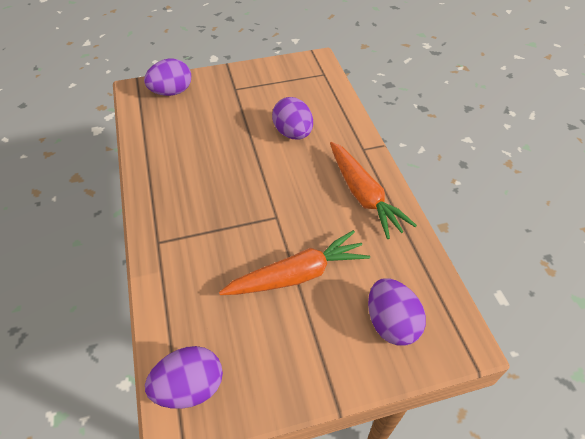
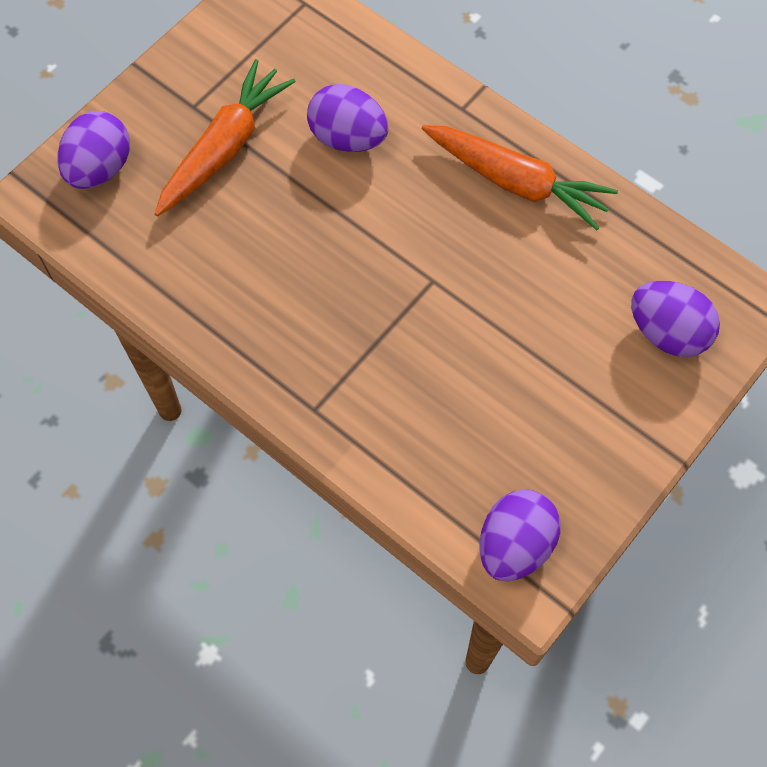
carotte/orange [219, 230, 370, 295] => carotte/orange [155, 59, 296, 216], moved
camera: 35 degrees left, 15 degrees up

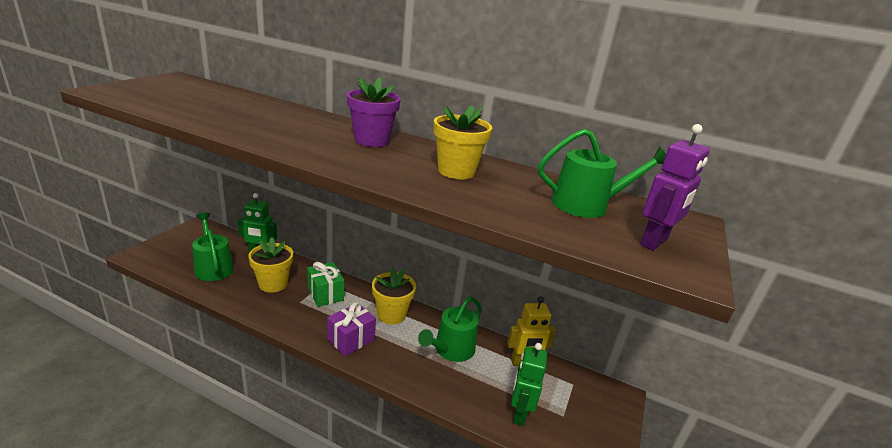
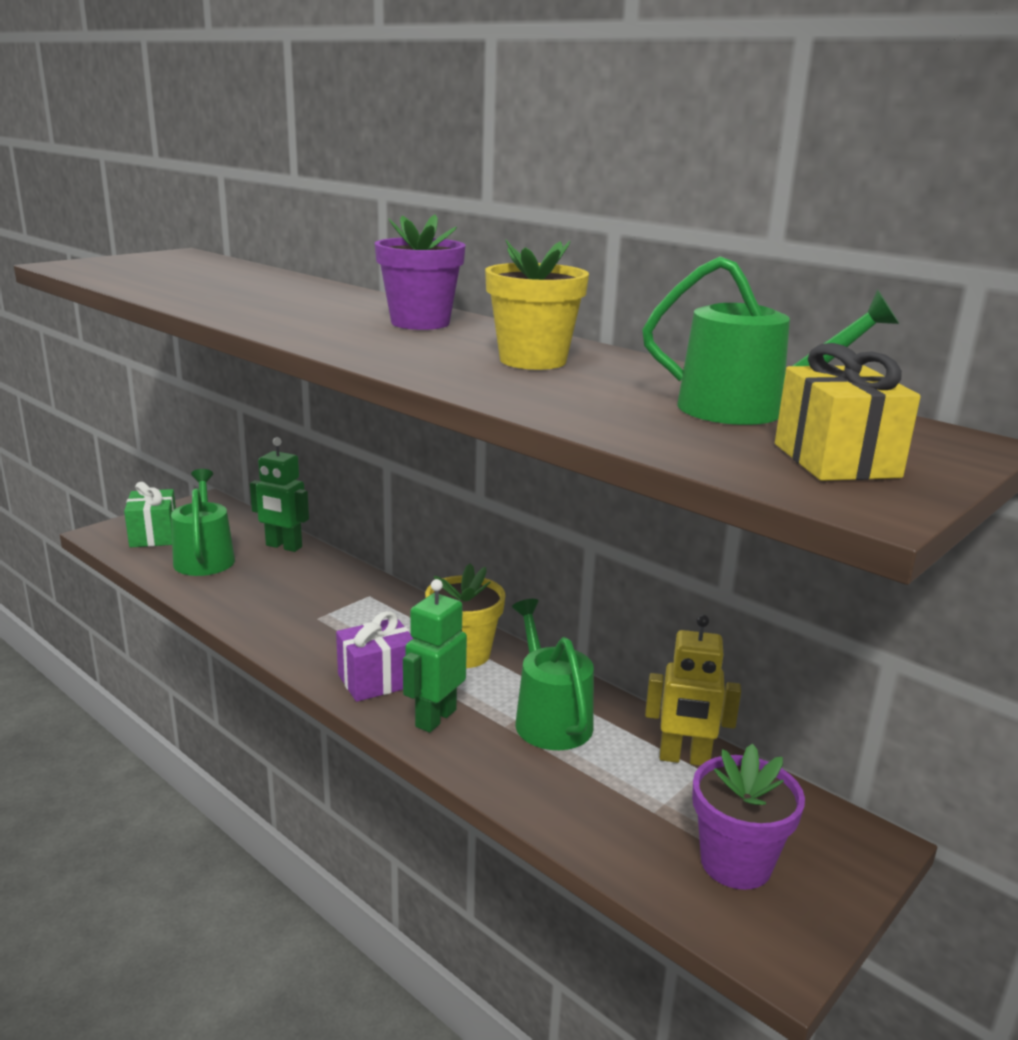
pot de fleurs/jaune [248, 237, 293, 293] => nothing
nothing => pot de fleurs/violet [692, 743, 805, 890]
cadeau/vert [307, 262, 344, 307] => cadeau/vert [124, 482, 176, 548], moved
robot/vert [511, 343, 547, 426] => robot/vert [403, 579, 467, 733], moved
robot/violet [640, 124, 710, 250] => cadeau/jaune [775, 343, 921, 481]
arrosoir/vert [418, 296, 482, 362] => arrosoir/vert [512, 599, 594, 750], 105 degrees clockwise
camera: 20 degrees right, 5 degrees down

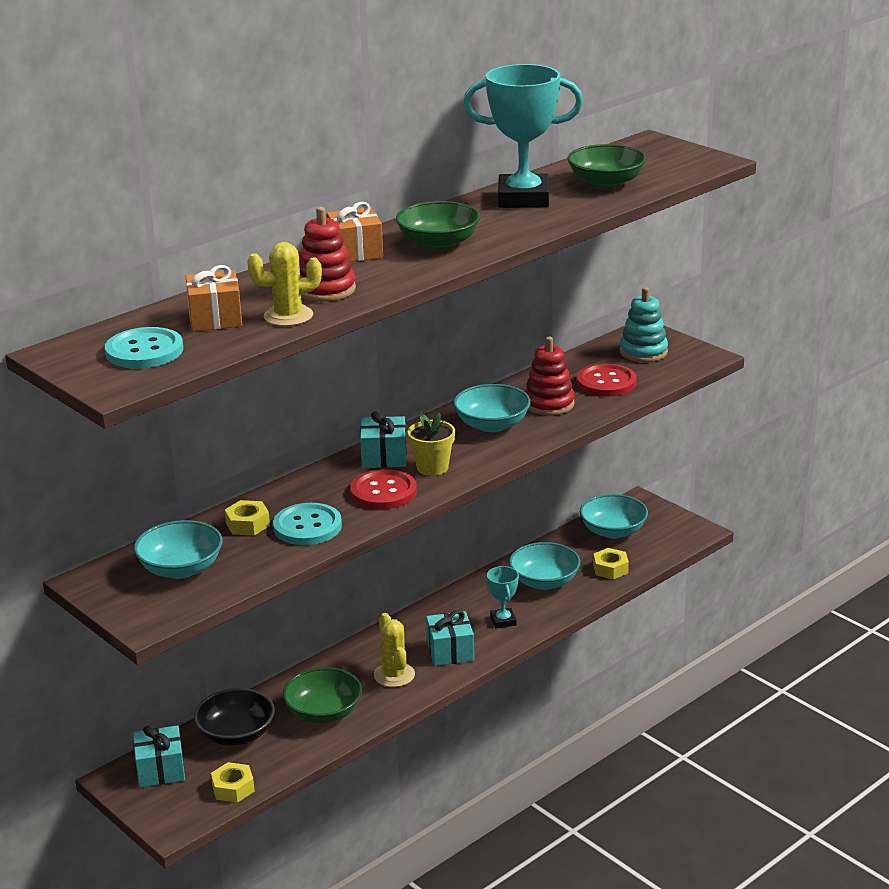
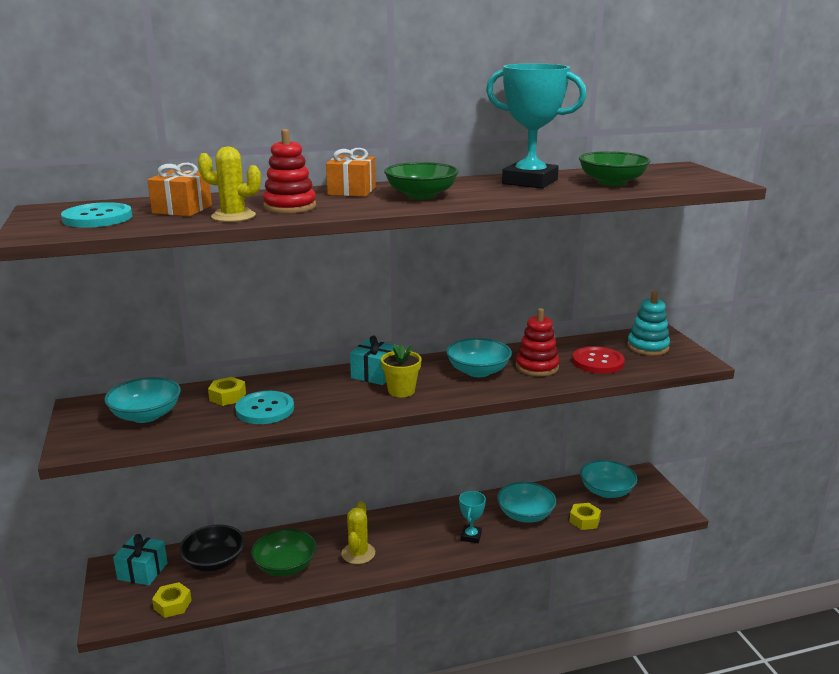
bouton/rouge [350, 469, 417, 509] => nothing
cadeau/turquoise [426, 610, 474, 666] => nothing
camera: 25 degrees right, 5 degrees down

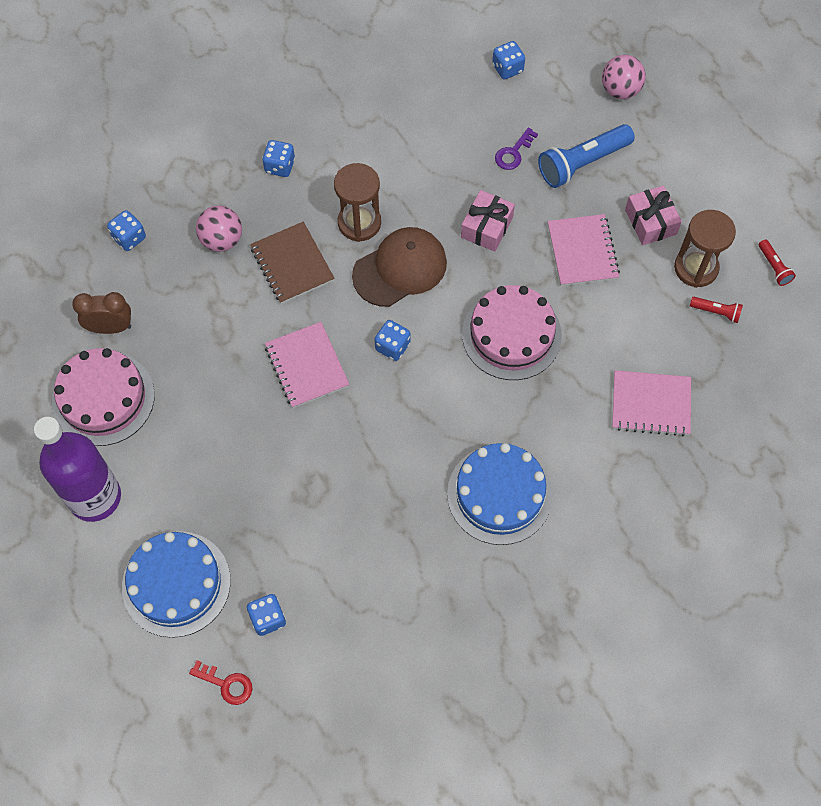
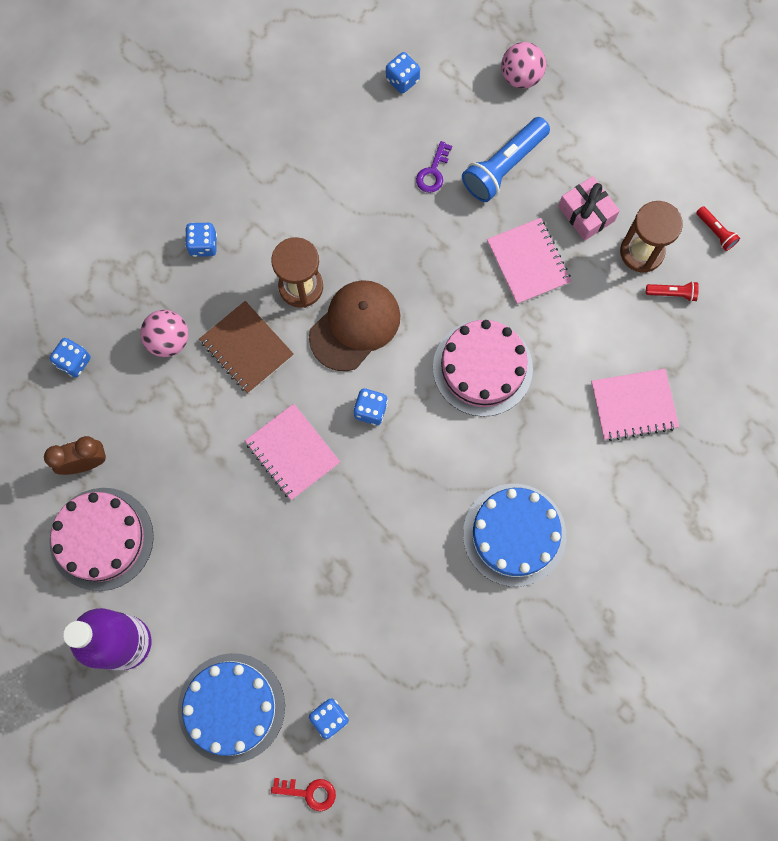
cadeau/rose [461, 190, 515, 252] => nothing
camera: 15 degrees left, 10 degrees up

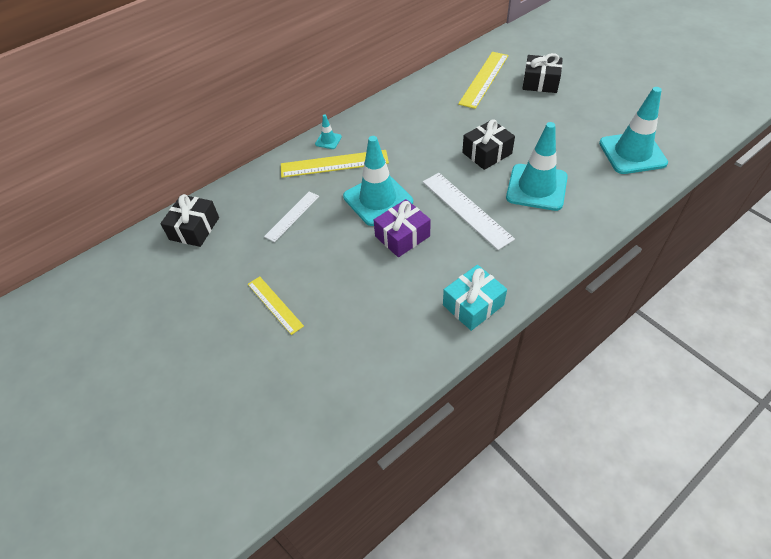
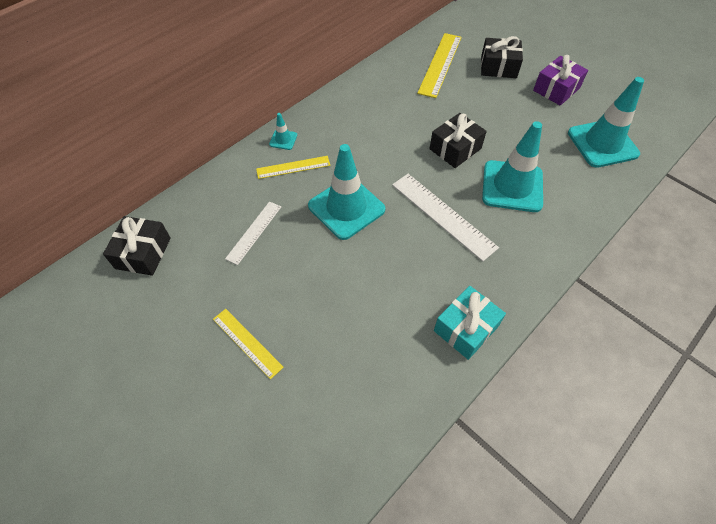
cadeau/violet [374, 199, 431, 257] => cadeau/violet [533, 55, 588, 106], moved
règle/jaune [281, 150, 389, 178] => règle/jaune [256, 156, 330, 179], x0.62
camera: 10 degrees left, 5 degrees up

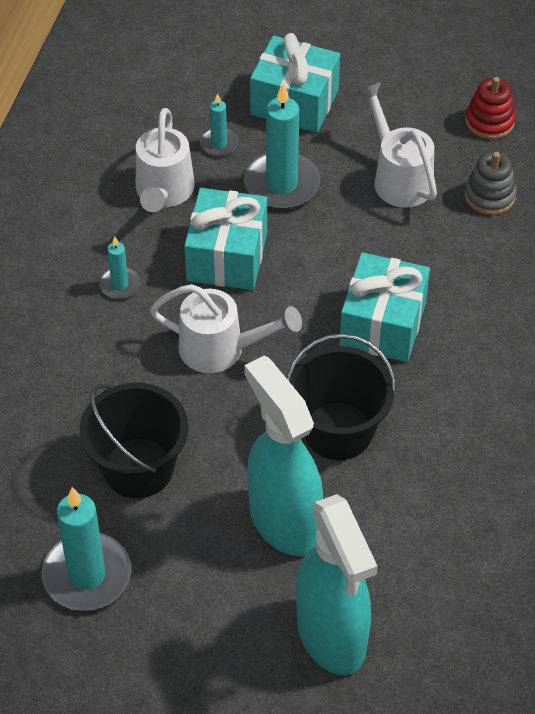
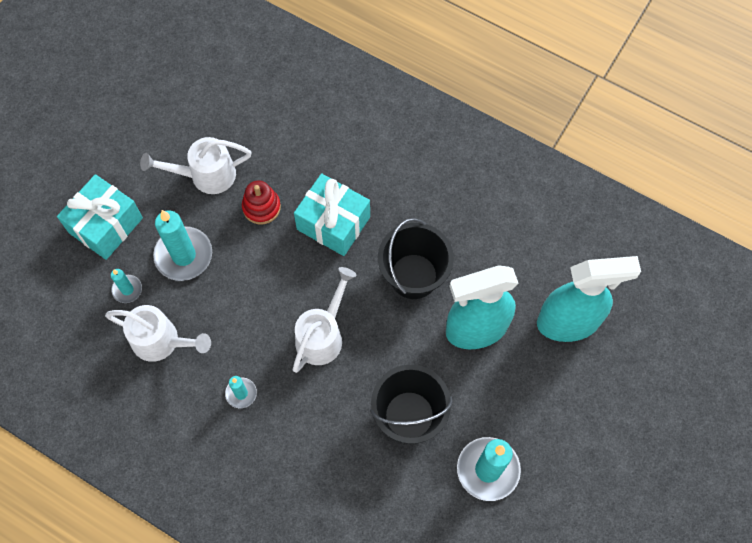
cadeau/turquoise [184, 188, 267, 290] => nothing
jouet à empiler/gris [465, 152, 517, 215] => nothing
jouet à empiler/rouge [465, 77, 516, 139] => jouet à empiler/rouge [242, 180, 281, 224], moved
camera: 75 degrees left, 15 degrees up

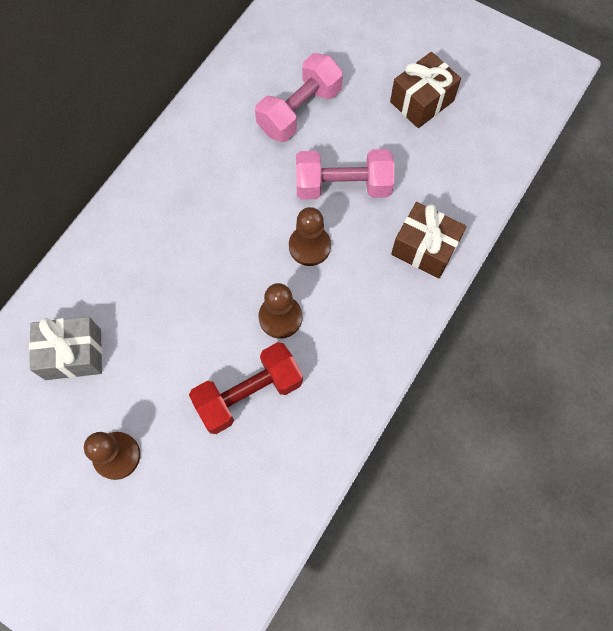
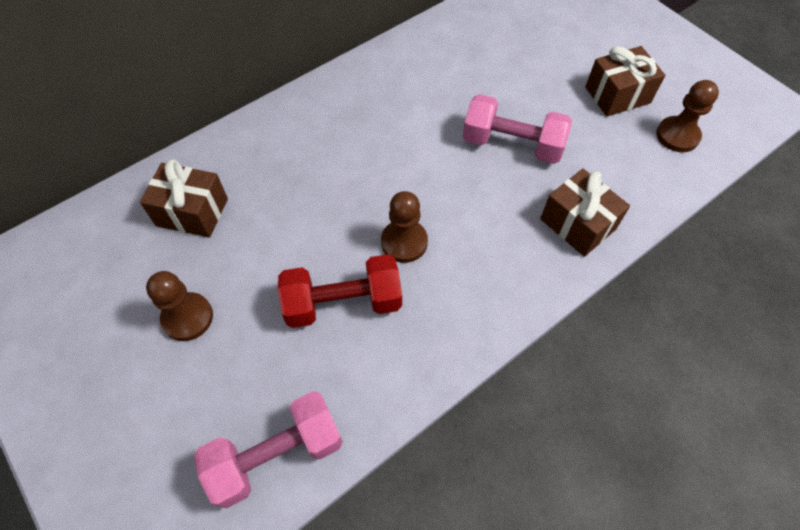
haltère/rose [255, 53, 343, 142] => haltère/rose [194, 391, 343, 508], moved
pion/marron [289, 207, 331, 266] => pion/marron [656, 80, 719, 152], moved
cadeau/gris [29, 316, 102, 380] => cadeau/marron [140, 159, 228, 237]
camera: 20 degrees right, 10 degrees down

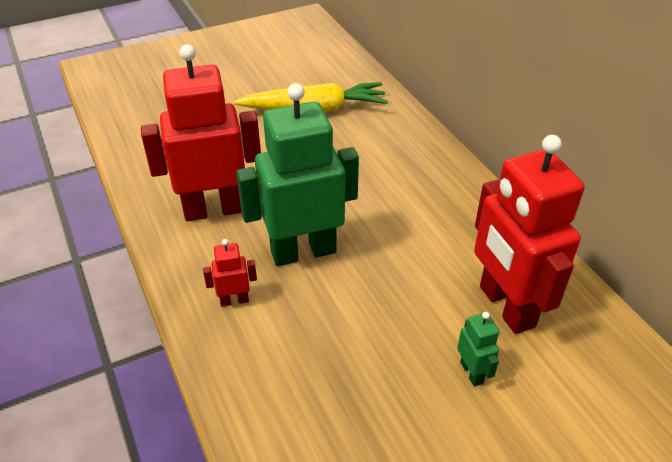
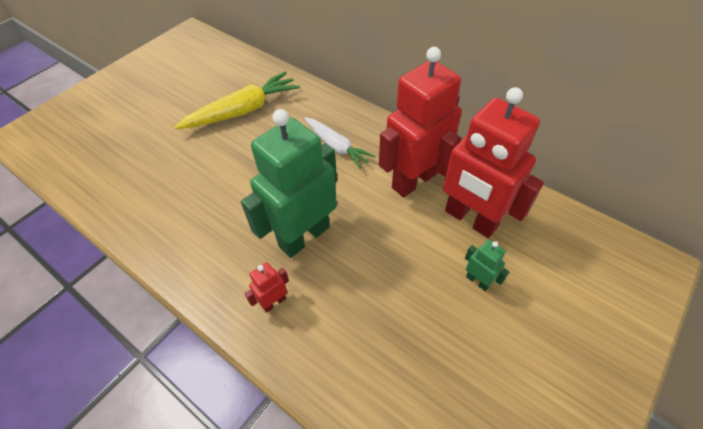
nothing => carotte/blanc [304, 118, 375, 169]
robot/rouge [141, 44, 261, 221] => robot/rouge [379, 47, 462, 197], moved
camera: 25 degrees left, 10 degrees up

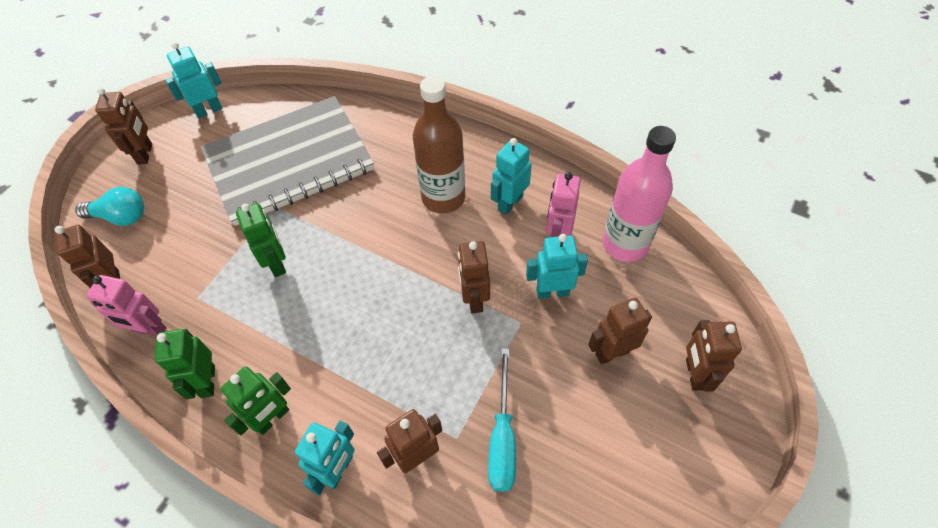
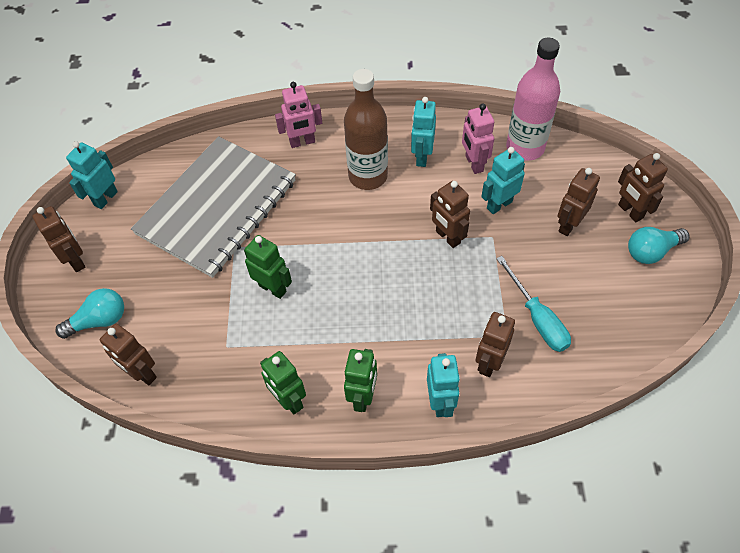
nothing => ampoule/turquoise [628, 227, 690, 264]
robot/rose [87, 275, 167, 337] => robot/rose [275, 82, 322, 148], moved
camera: 30 degrees left, 0 degrees up

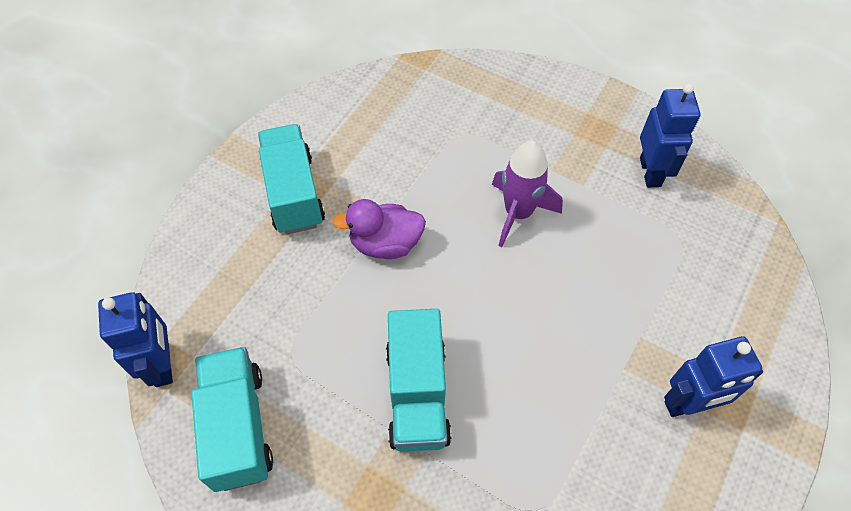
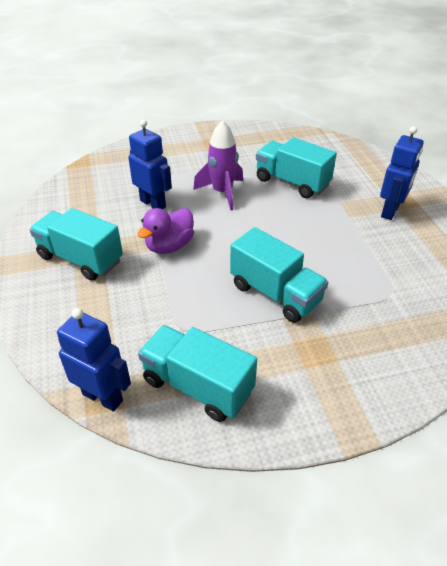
nothing => camion/turquoise [256, 137, 337, 198]
robot/bleu [640, 83, 701, 188] => robot/bleu [128, 120, 172, 209], moved
camera: 45 degrees left, 15 degrees down

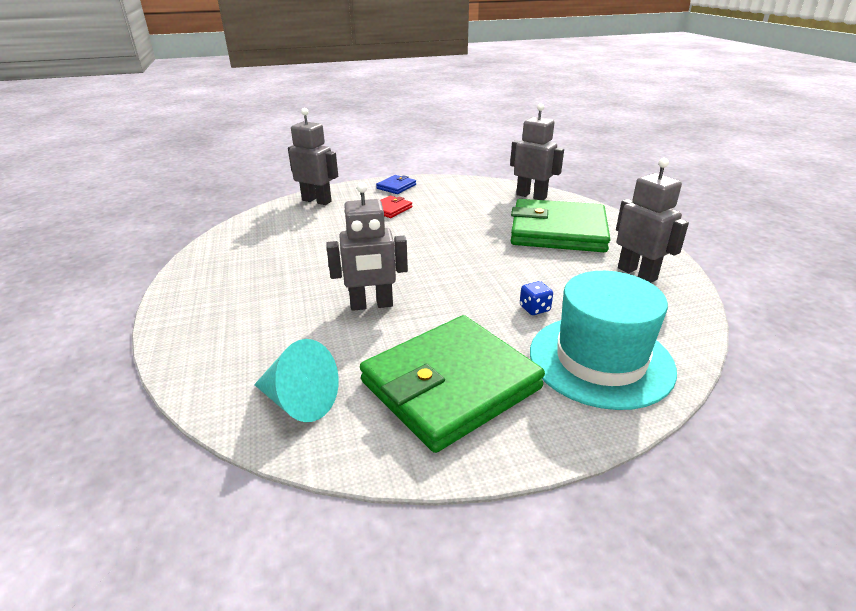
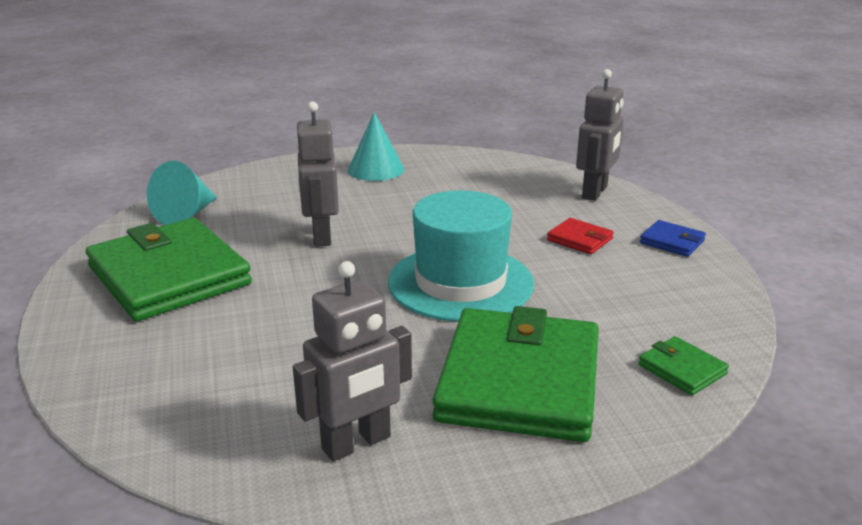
dé/bleu [520, 281, 553, 315] => nothing
nothing => cône/turquoise [348, 112, 405, 181]
chapeau/turquoise [530, 271, 677, 410] => chapeau/turquoise [388, 190, 534, 322], moved
robot/gris [510, 103, 564, 200] => portefeuille/vert [638, 336, 729, 395]
camera: 90 degrees right, 5 degrees down

